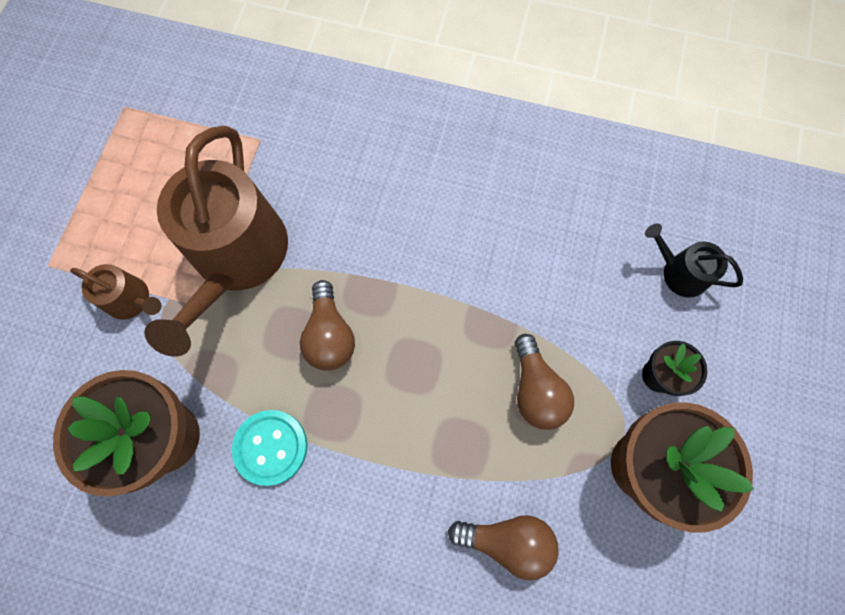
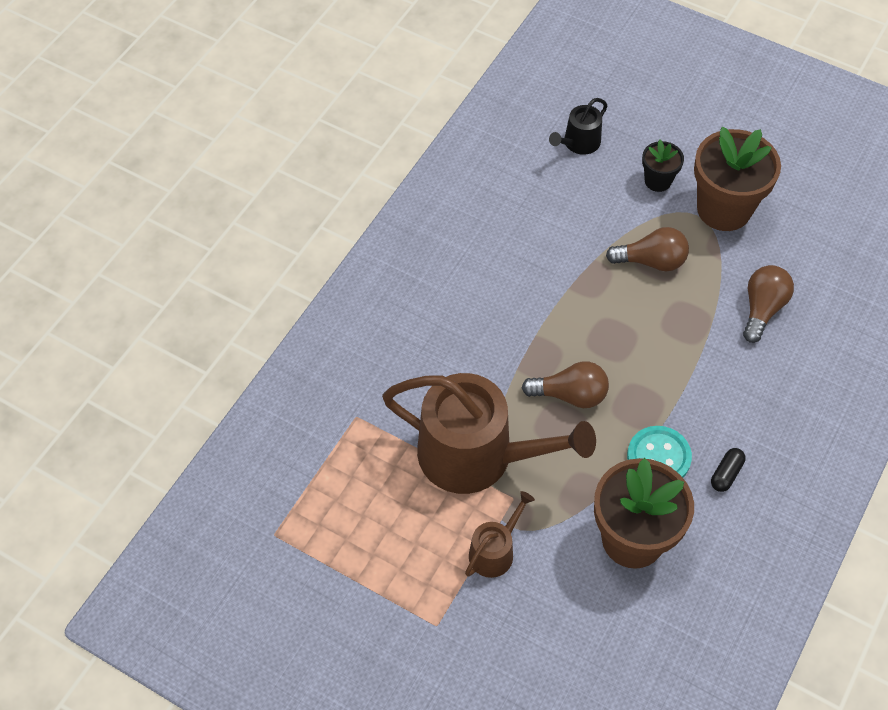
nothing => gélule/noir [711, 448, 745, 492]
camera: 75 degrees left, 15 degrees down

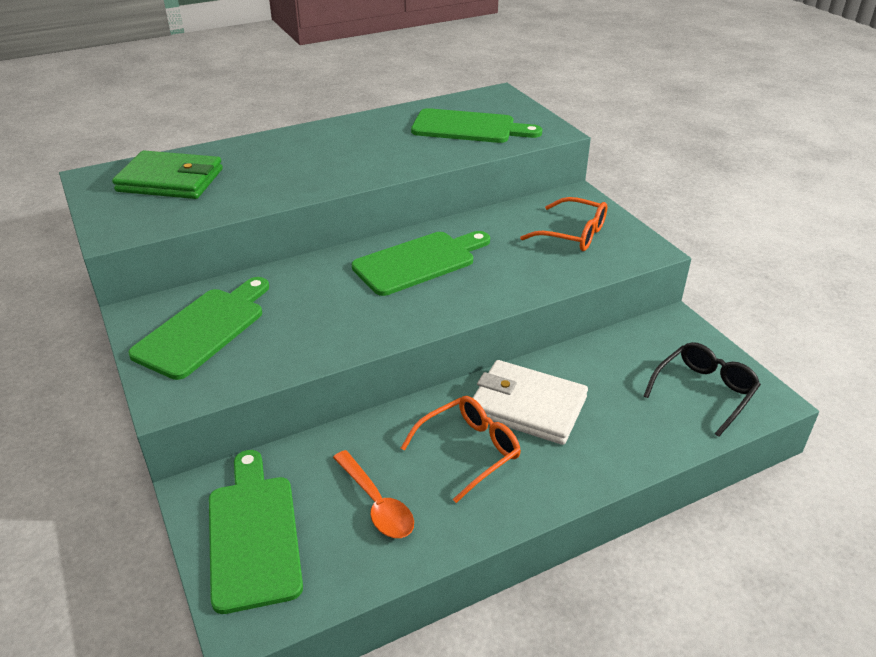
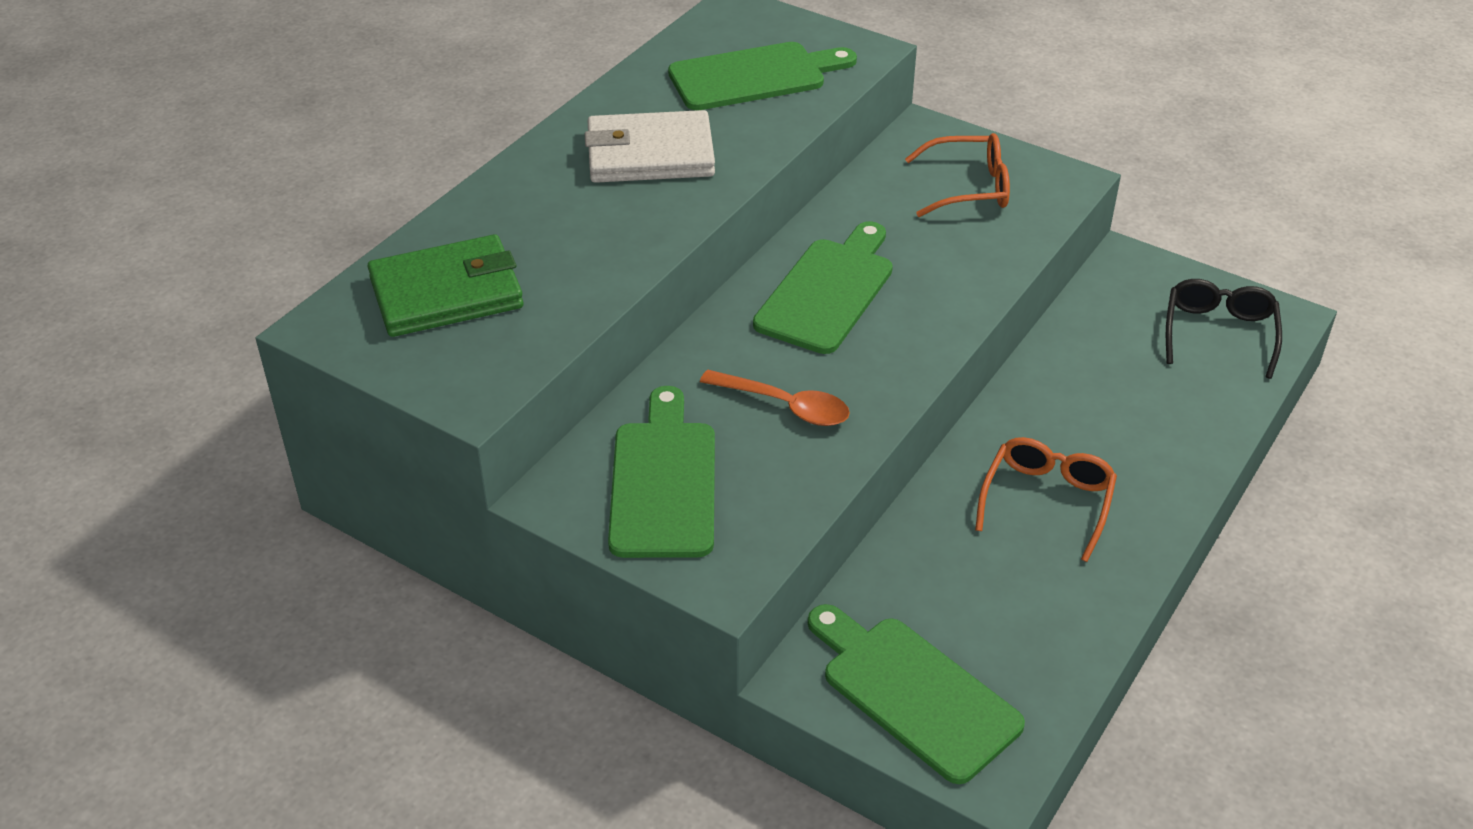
cuillère/orange [333, 450, 414, 538] => cuillère/orange [700, 370, 850, 426], moved
portefeuille/blanc [473, 360, 588, 445] => portefeuille/blanc [585, 110, 715, 183], moved
camera: 30 degrees left, 5 degrees up

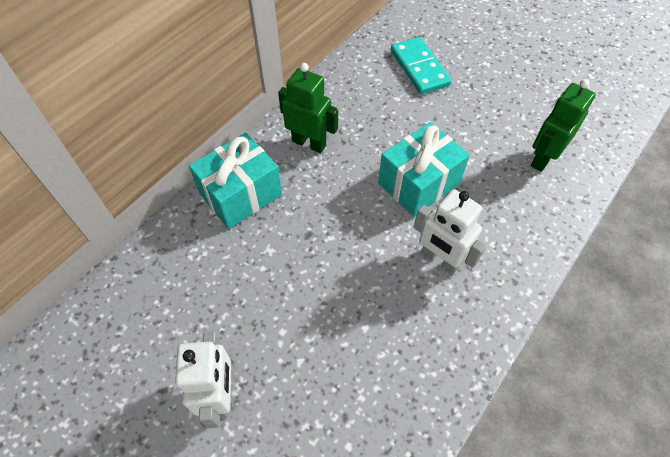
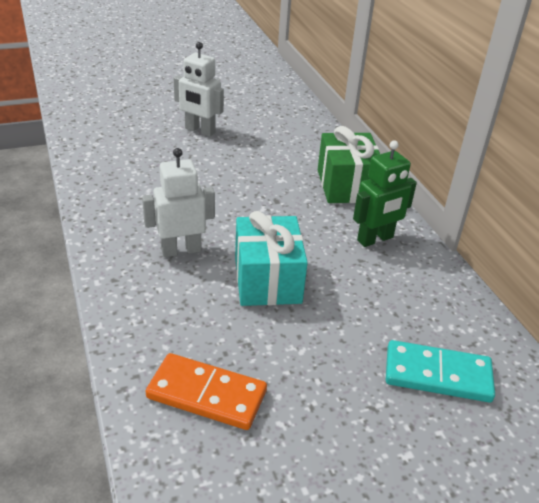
robot/vert [531, 79, 596, 172] => domino/orange [145, 353, 267, 430]
cadeau/turquoise [189, 133, 282, 229] => cadeau/vert [318, 126, 380, 203]
camera: 120 degrees right, 20 degrees down

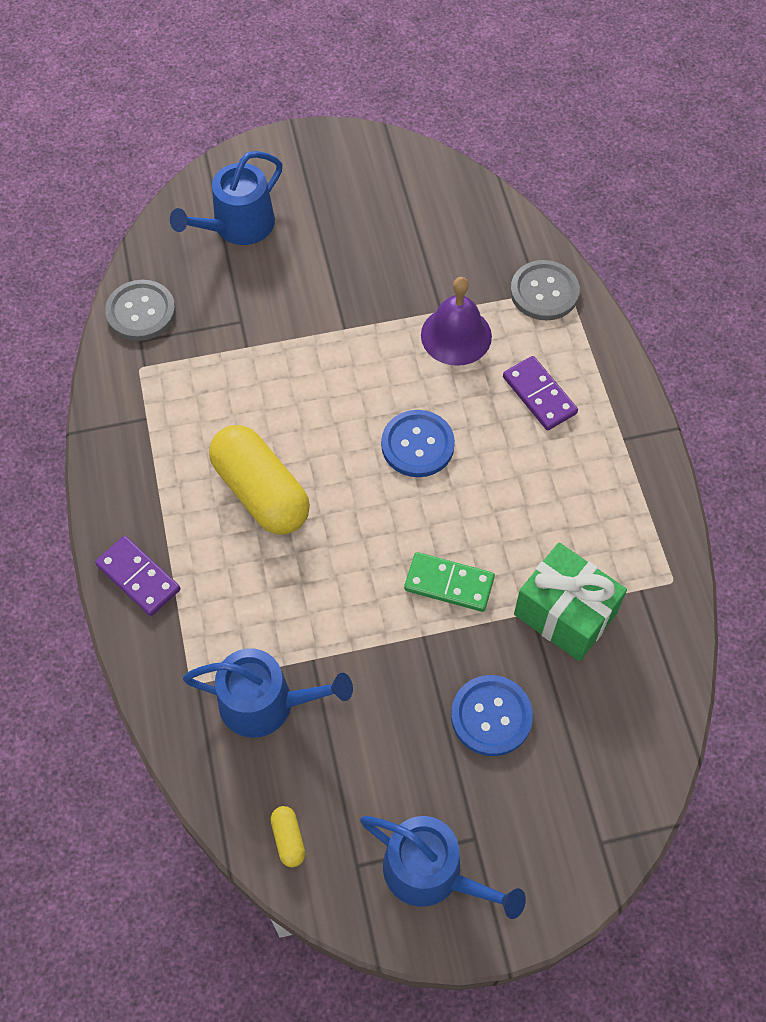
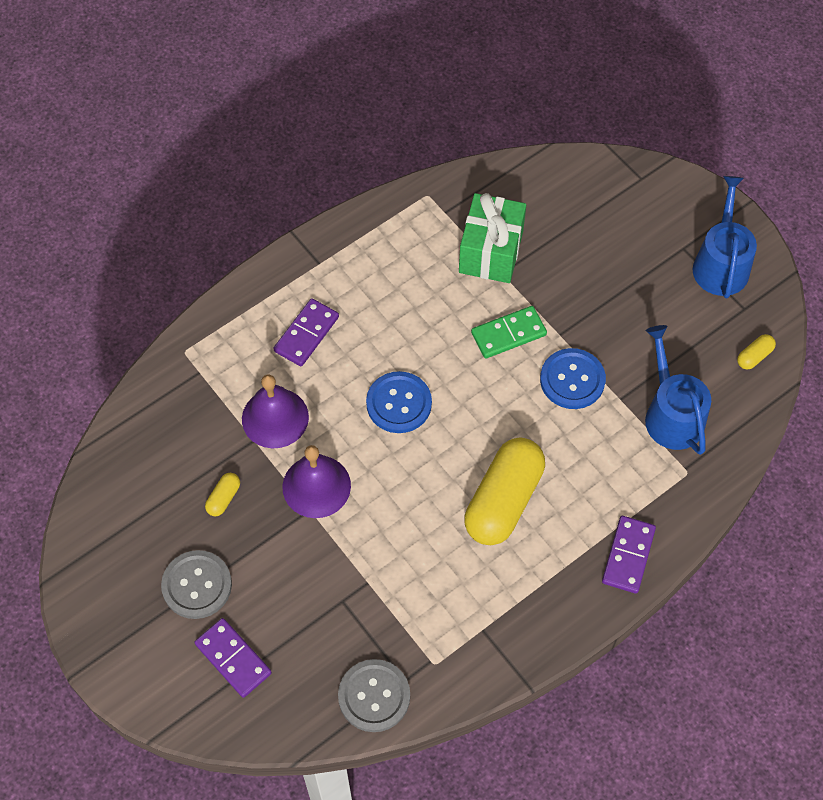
nothing => gélule/jaune [205, 473, 240, 516]
nothing => cloche/violet [282, 445, 351, 518]
bouton/bleu [451, 675, 533, 756] => bouton/bleu [540, 348, 606, 409], moved
bouton/gris [510, 260, 580, 321] => bouton/gris [161, 550, 232, 619], moved
arrosoir/bleu [170, 151, 282, 245] => domino/violet [194, 618, 272, 698]
domino/vert [404, 552, 495, 612] => domino/vert [471, 306, 547, 359], 75 degrees clockwise
camera: 115 degrees left, 0 degrees up

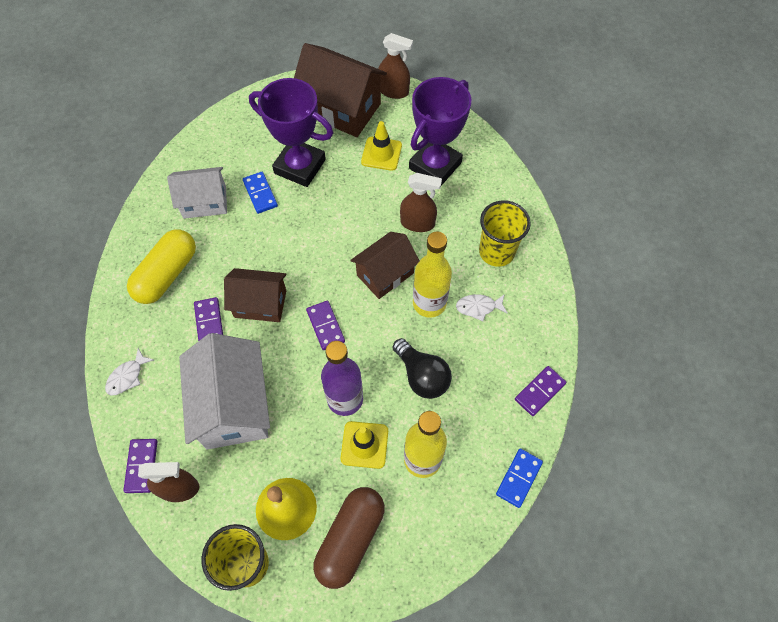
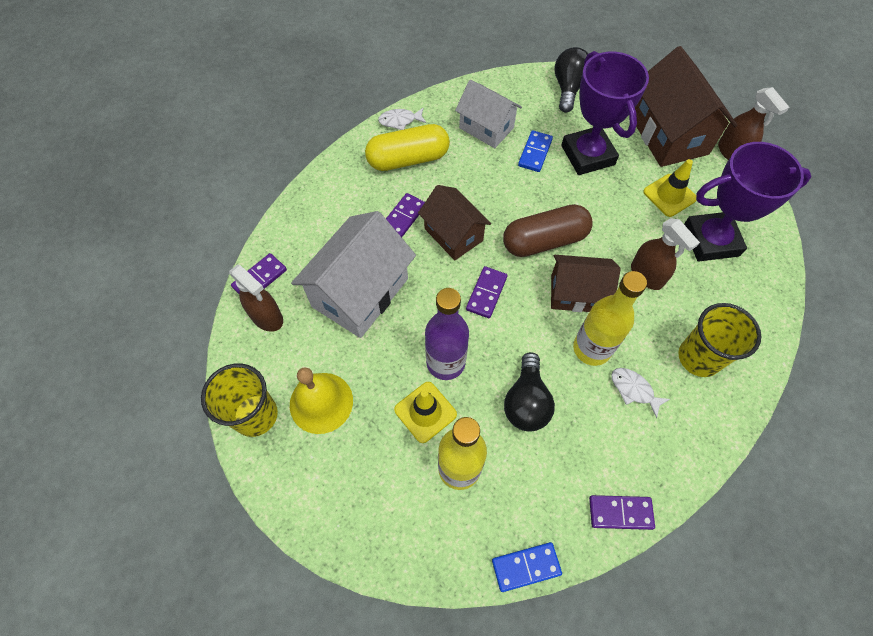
nothing => ampoule/noir [554, 47, 588, 113]
poisson/blanc [105, 348, 154, 395] => poisson/blanc [378, 108, 426, 130], moved
gélule/marron [313, 487, 385, 589] => gélule/marron [503, 204, 592, 257], moved
camera: 45 degrees right, 0 degrees up

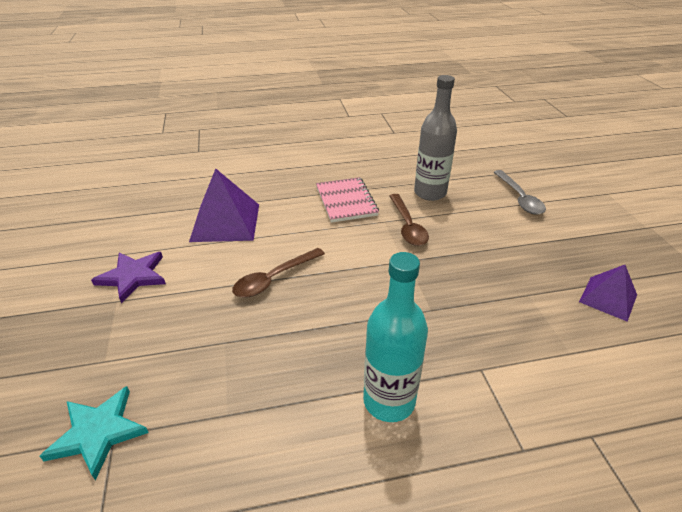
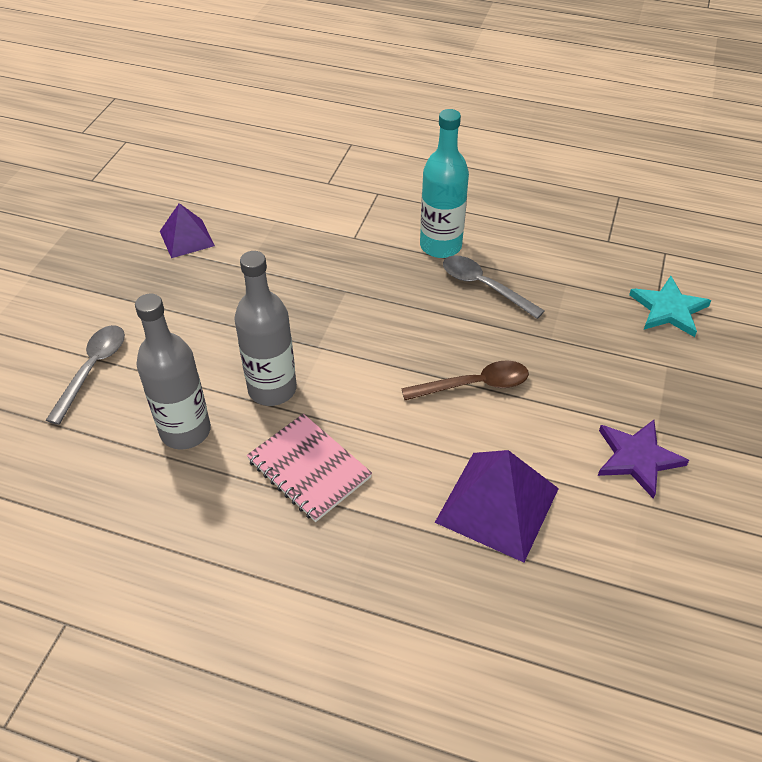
nothing => cuillère/gris [443, 255, 545, 319]
cuillère/marron [389, 194, 429, 246] => bouteille/gris [234, 251, 297, 406]
carnet/rose [316, 177, 379, 223] => carnet/rose [247, 414, 372, 522], 60 degrees counterclockwise
camera: 150 degrees left, 10 degrees up

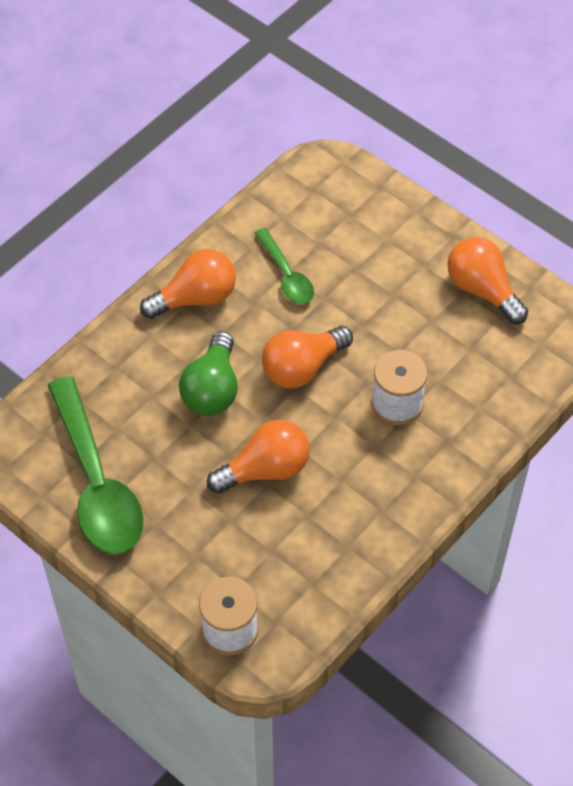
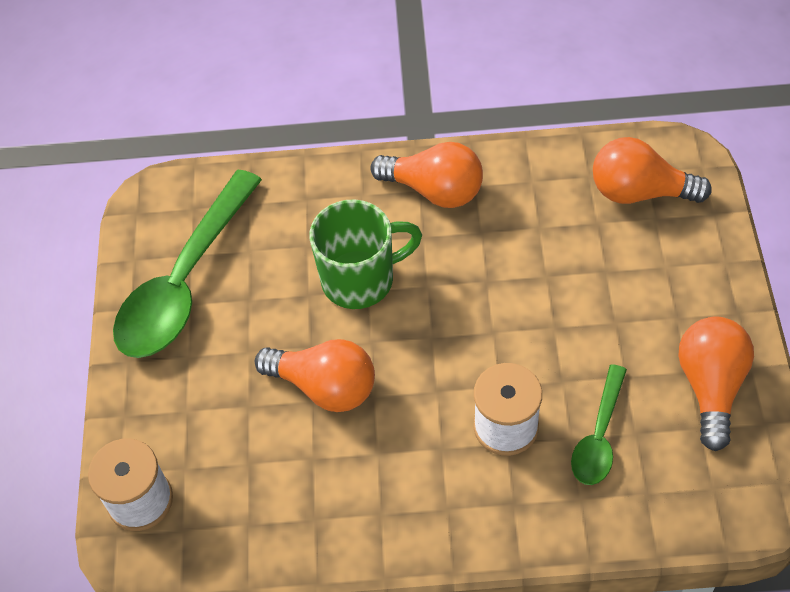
cuillère/vert [255, 228, 314, 304] => cuillère/vert [571, 364, 627, 485], moved
ampoule/orange [262, 326, 353, 388] => ampoule/orange [593, 137, 712, 204], moved
ampoule/vert [179, 331, 238, 416] => tasse/vert [309, 200, 422, 309]
camera: 50 degrees right, 0 degrees up

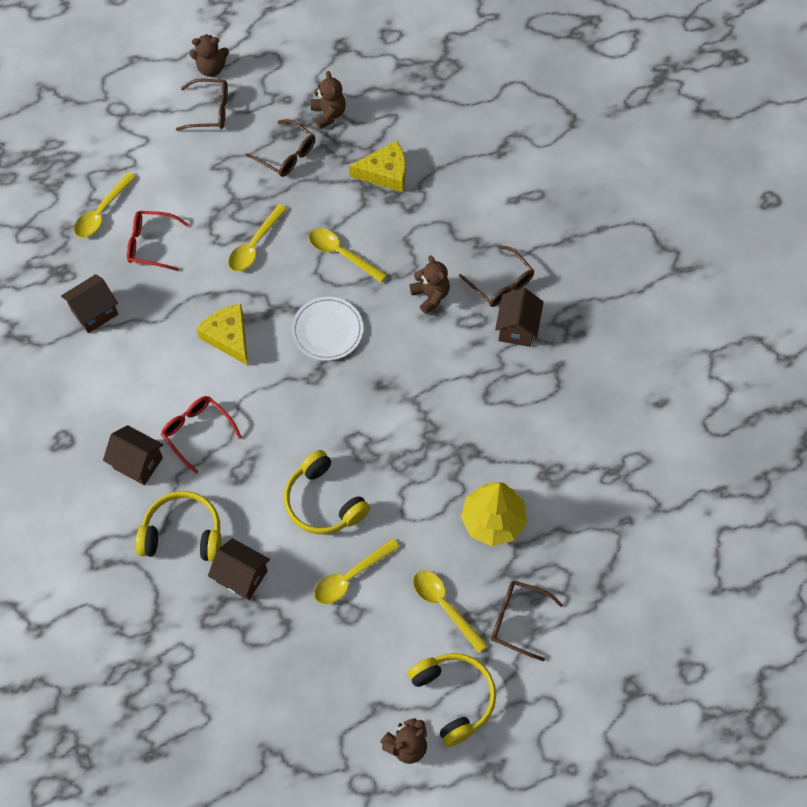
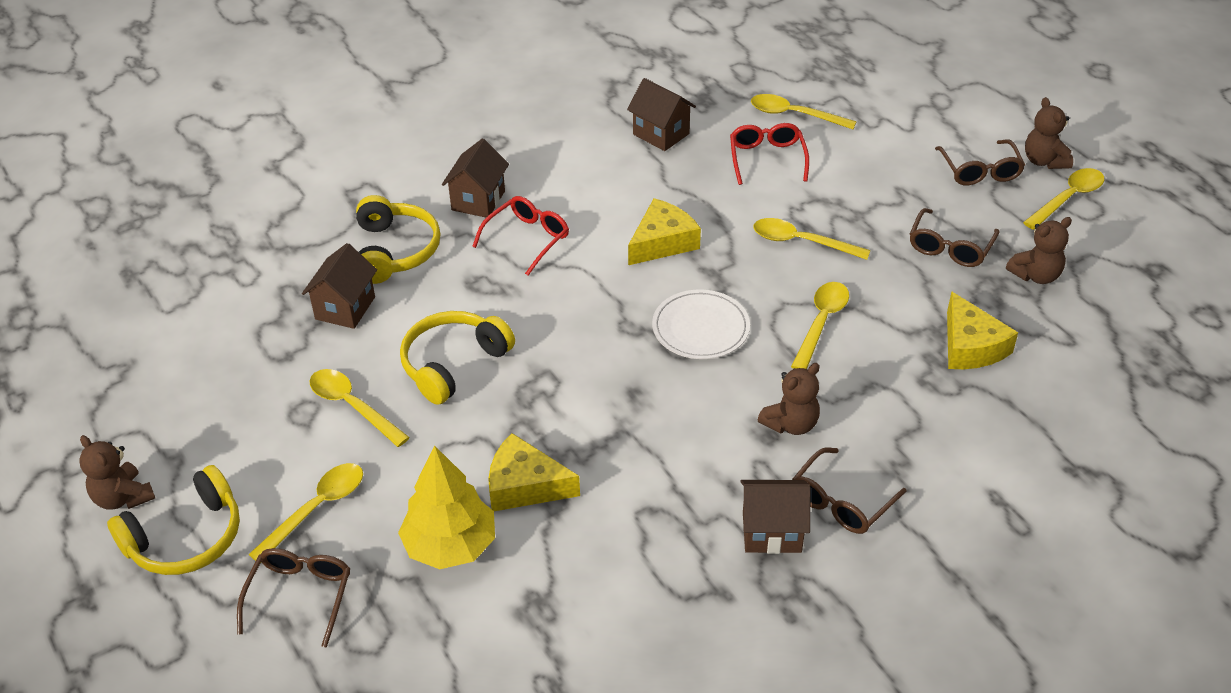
nothing => fromage/jaune [488, 433, 580, 511]
nothing => cuillère/jaune [1023, 168, 1104, 230]
camera: 80 degrees right, 20 degrees down

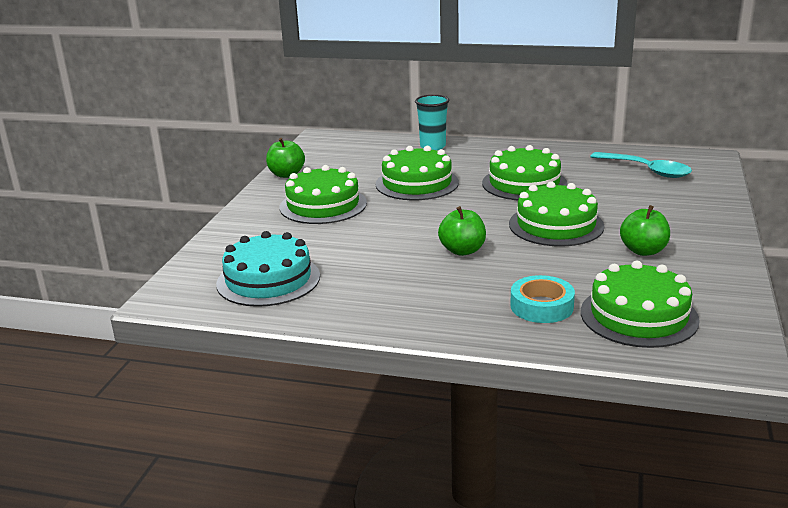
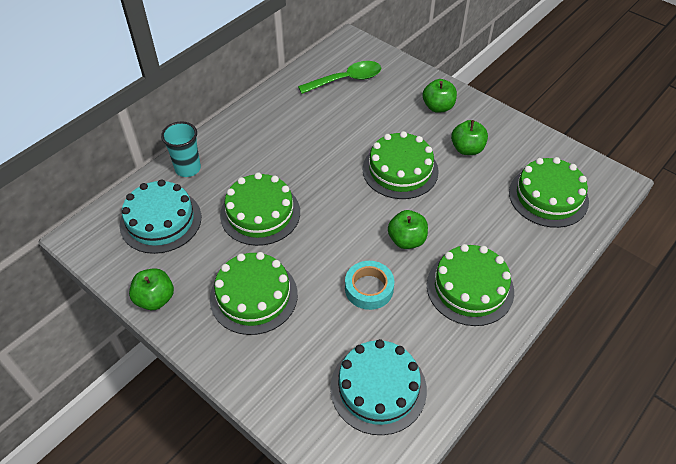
nothing => gâteau/turquoise [120, 179, 201, 254]
nothing => pomme/vert [423, 79, 457, 113]
gâteau/vert [482, 145, 568, 200] => gâteau/vert [427, 244, 514, 326], moved
ruban adhésif/turquoise [510, 275, 575, 323] => ruban adhésif/turquoise [345, 261, 394, 310], moved
cuillère/turquoise [590, 152, 692, 178] => cuillère/vert [298, 61, 381, 94]
camera: 65 degrees left, 25 degrees up

